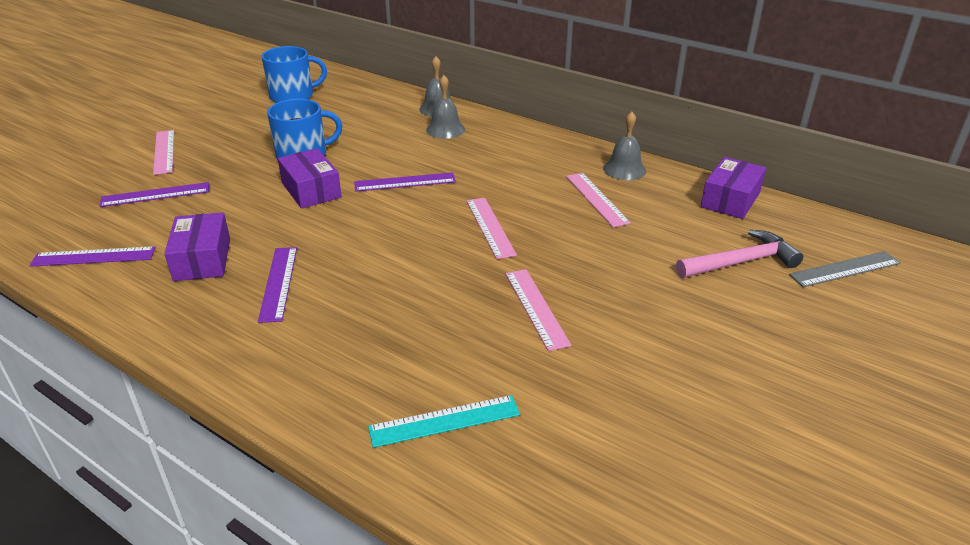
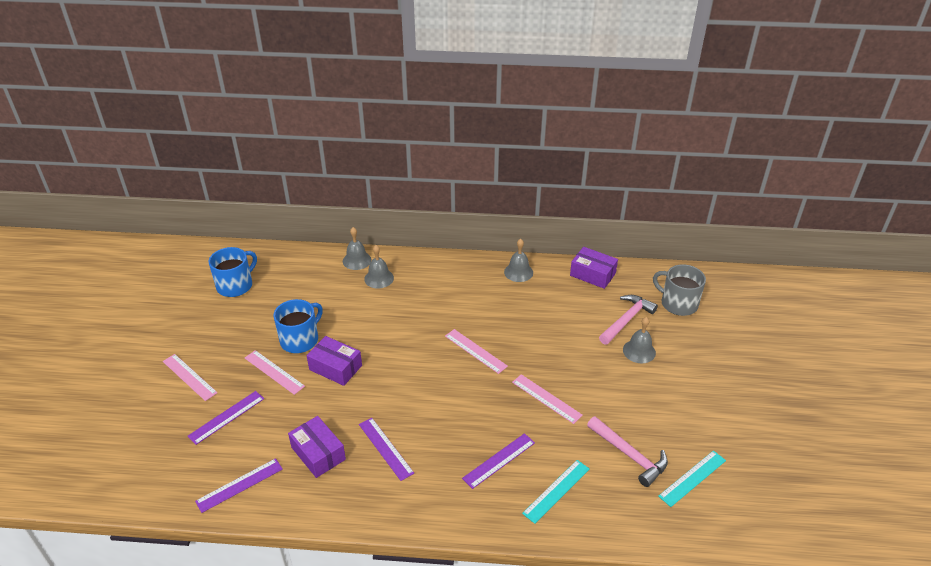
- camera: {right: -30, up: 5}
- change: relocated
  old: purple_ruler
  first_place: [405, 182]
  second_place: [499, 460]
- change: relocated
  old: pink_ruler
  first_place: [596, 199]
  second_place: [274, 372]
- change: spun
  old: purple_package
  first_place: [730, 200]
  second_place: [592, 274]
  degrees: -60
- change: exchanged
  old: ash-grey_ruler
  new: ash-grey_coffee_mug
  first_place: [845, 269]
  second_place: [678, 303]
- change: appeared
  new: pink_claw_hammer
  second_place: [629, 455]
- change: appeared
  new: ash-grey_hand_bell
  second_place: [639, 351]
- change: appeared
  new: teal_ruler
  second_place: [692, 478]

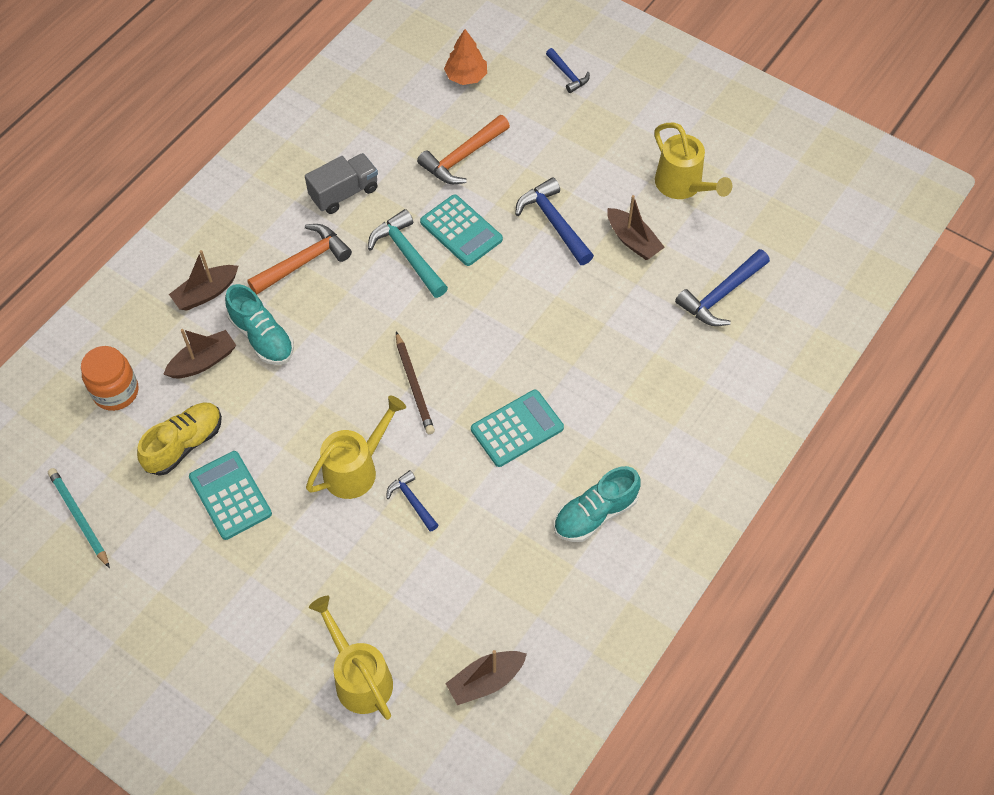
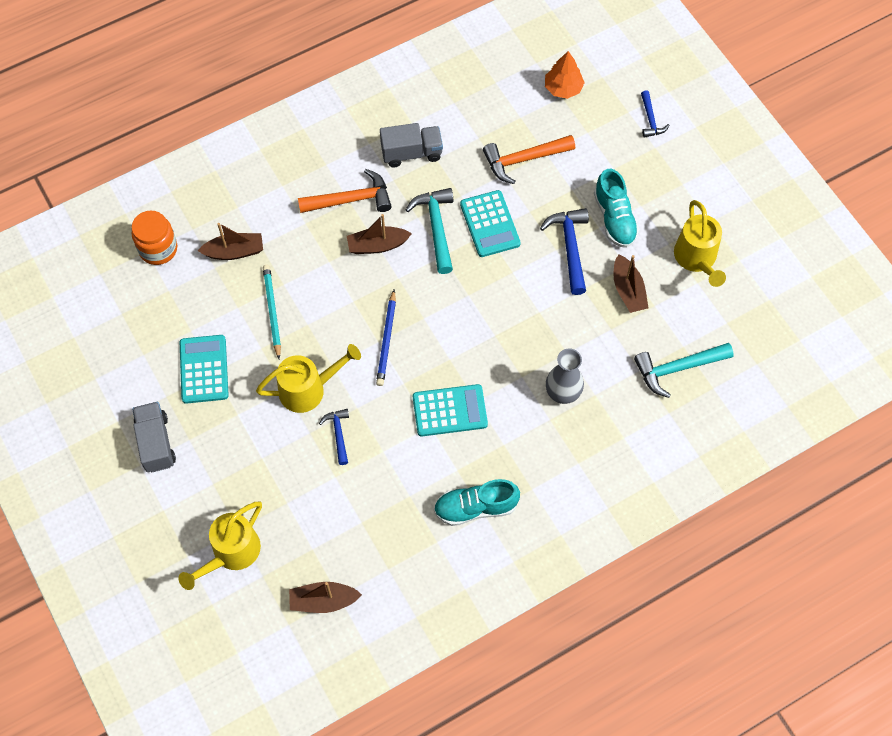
- camera: {right: 25, up: 5}
- change: relocated
  old: teal_lead_pencil
  first_place: [79, 518]
  second_place: [272, 311]
- change: missing
  old: golden_sneaker
  first_place: [184, 444]
- change: relocated
  old: brown_sailboat
  first_place: [206, 293]
  second_place: [377, 245]
- change: relocated
  old: teal_sneaker
  first_place: [262, 337]
  second_place: [614, 218]
- change: spun
  old: golden_watering_pot
  first_place: [359, 676]
  second_place: [231, 554]
  degrees: -135
- change: colour
  old: brown_lead_pencil
  new: blue_lead_pencil
  first_place: [414, 385]
  second_place: [386, 340]
- change: colour
  old: blue_claw_hammer
  new: teal_claw_hammer
  first_place: [721, 295]
  second_place: [677, 368]
- change: appeared
  new: ash-grey_lorry
  second_place: [156, 443]
- change: appeared
  new: ash-grey_flower_vase
  second_place: [562, 393]

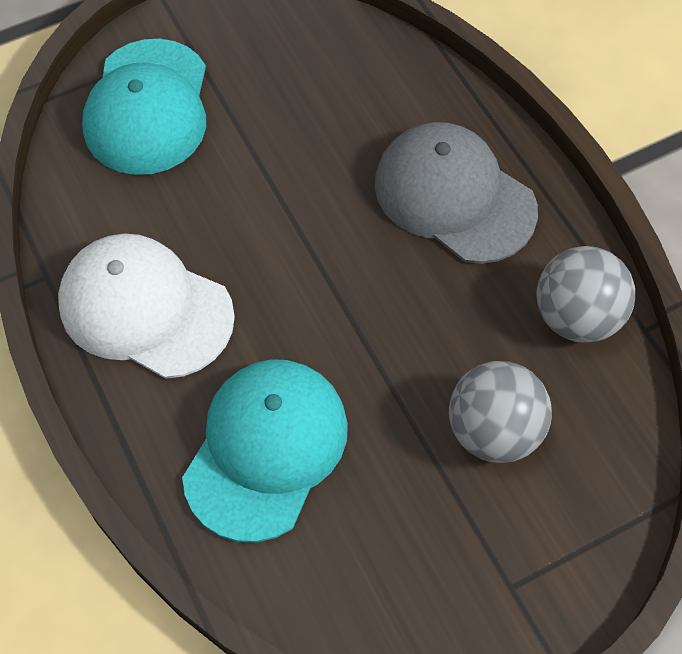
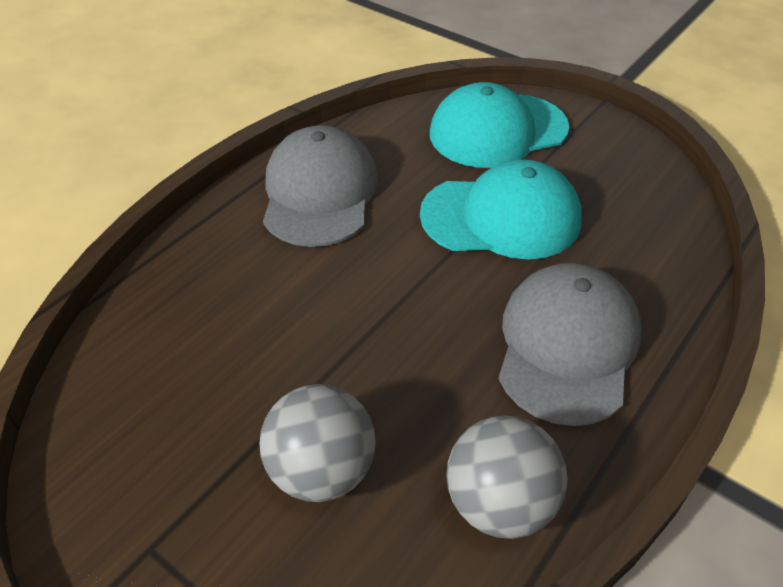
- camera: {right: 65, up: -15}
- change: colour
  old: pure_white_peaked_cap
  new: ash-grey_peaked_cap
  first_place: [145, 309]
  second_place: [319, 193]
- change: relocated
  old: teal_peaked_cap
  first_place: [266, 449]
  second_place: [501, 217]

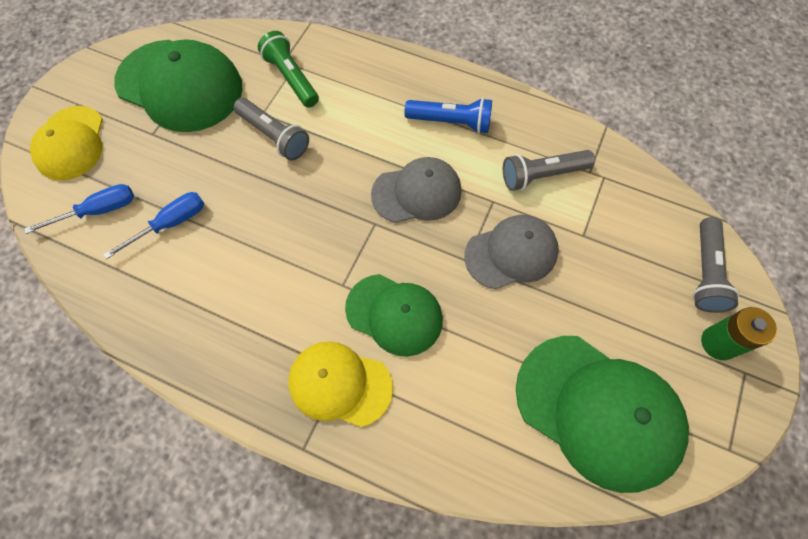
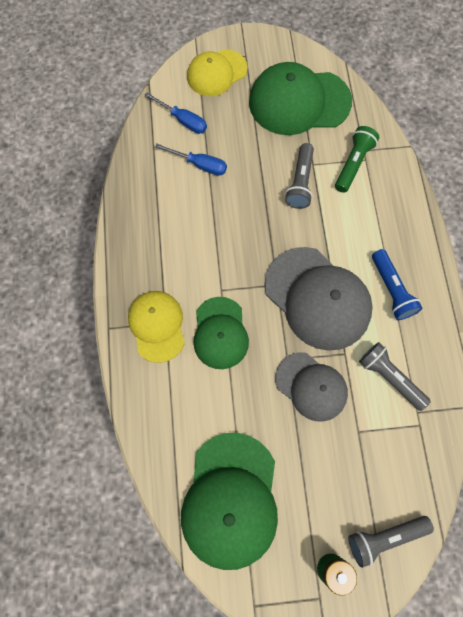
- camera: {right: 60, up: 5}
- change: spun
  old: leaf-green_peaked_cap
  first_place: [180, 85]
  second_place: [299, 102]
  degrees: 90
- change: size
  old: ash-grey_peaked_cap
  first_place: [417, 192]
  second_place: [317, 298]
  factor: 1.59

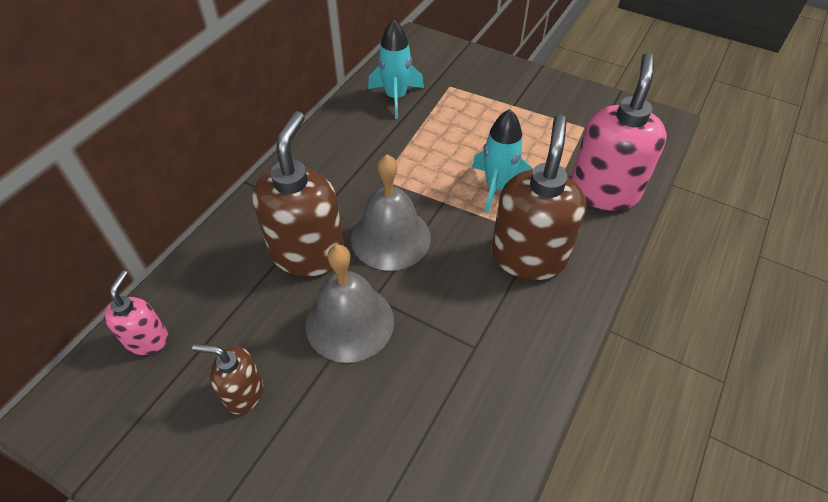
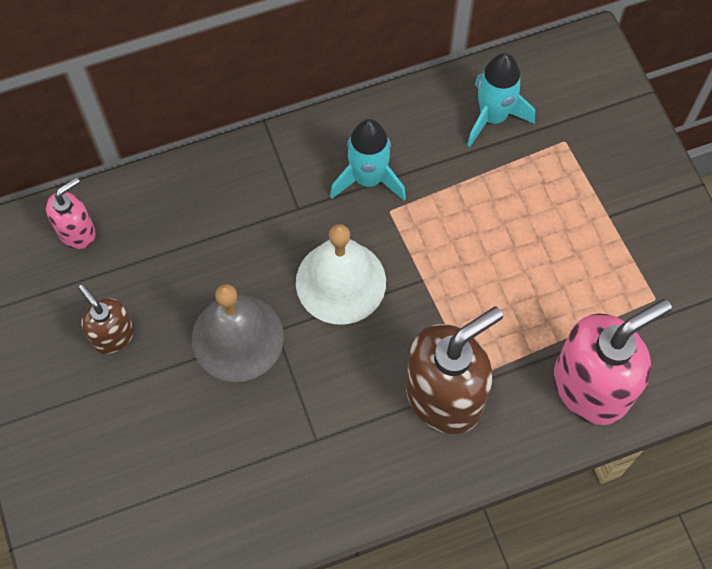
- camera: {right: 40, up: 15}
- change: missing
  old: brown_pump_bottle
  first_place: [308, 253]
- change: colour
  old: ash-grey_hand_bell
  new: pure_white_hand_bell
  first_place: [390, 238]
  second_place: [340, 282]
- change: relocated
  old: teal_toy_rocket
  first_place: [497, 187]
  second_place: [368, 179]

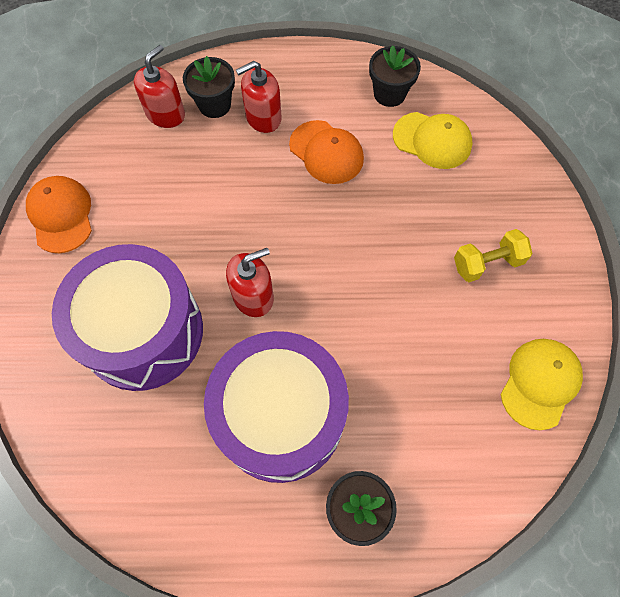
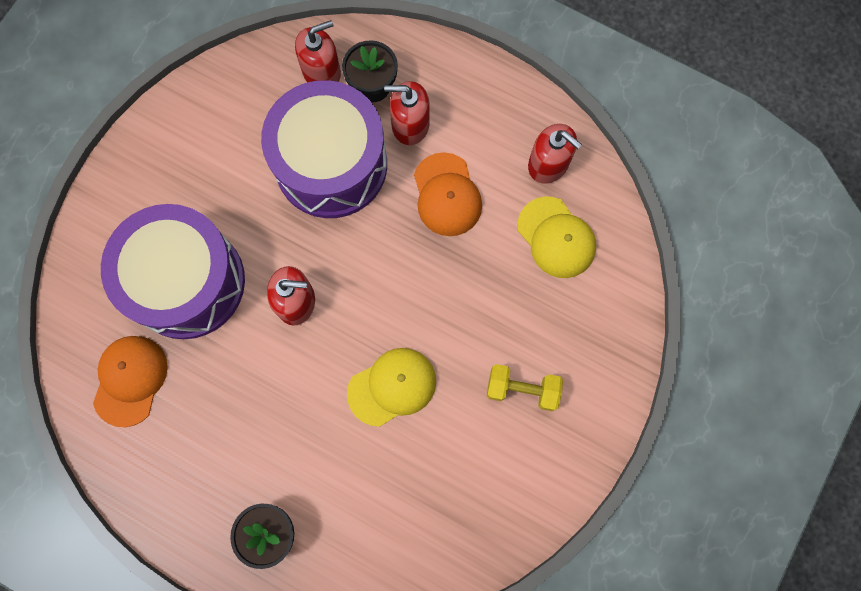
- camera: {right: 30, up: 10}
- change: relocated
  old: bright_orange_peaked_cap
  first_place: [61, 215]
  second_place: [130, 380]
- change: relocated
  old: purple_toy_drum
  first_place: [280, 416]
  second_place: [331, 164]
- change: exchanged
  old: black_potted_plant
  new: crimson_pump_bottle
  first_place: [389, 94]
  second_place: [548, 164]
- change: relocated
  old: golden_peaked_cap
  first_place: [540, 383]
  second_place: [392, 386]

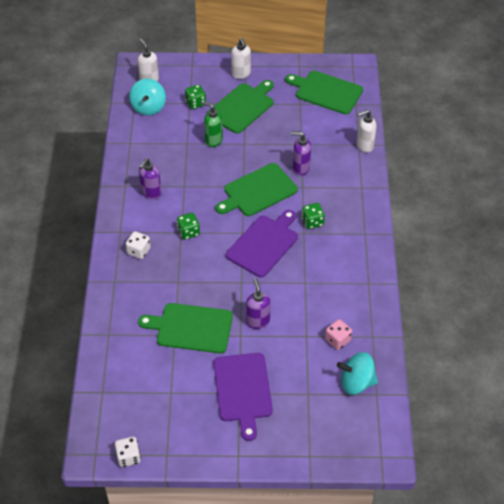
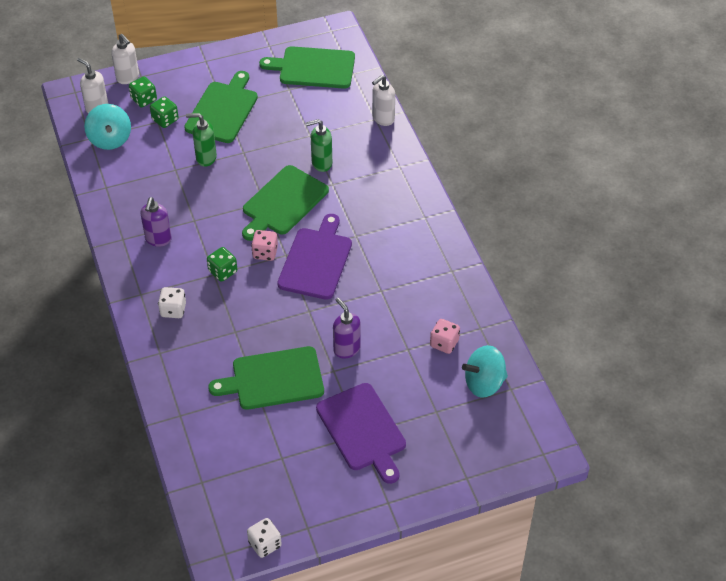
- camera: {right: -20, up: 0}
- change: relocated
  old: pure_white_pump_bottle
  first_place: [241, 74]
  second_place: [128, 78]
- change: colour
  old: purple_pump_bottle
  new: leaf-green_pump_bottle
  first_place: [300, 168]
  second_place: [321, 163]
- change: relocated
  old: leaf-green_die
  first_place: [312, 222]
  second_place: [144, 99]
- change: appeared
  new: pink_die
  second_place: [265, 253]

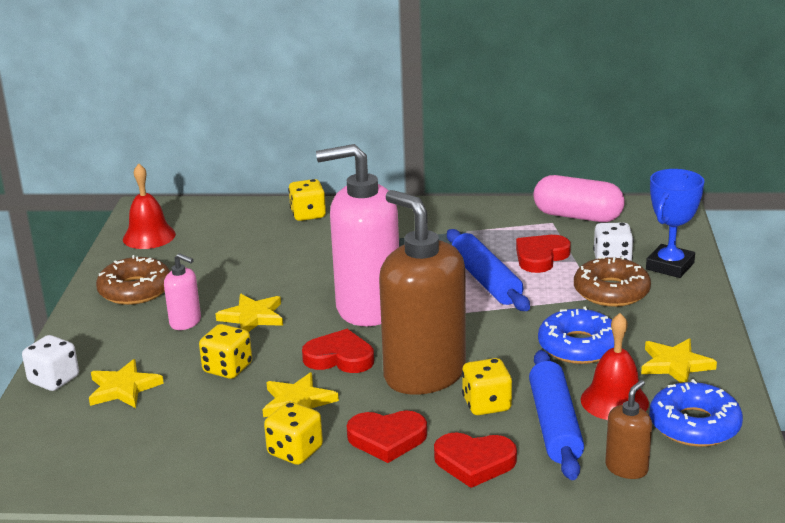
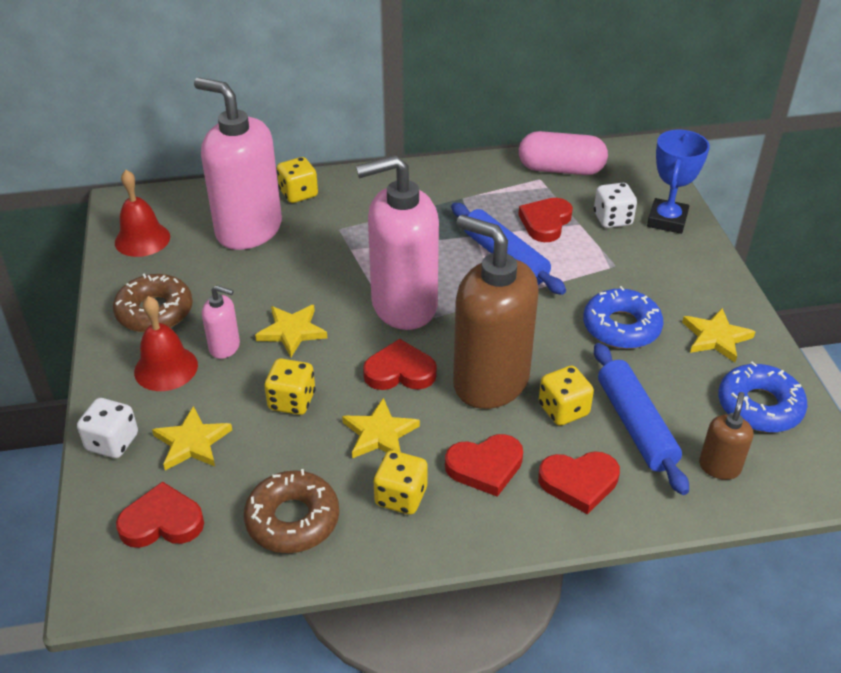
- camera: {right: -15, up: 15}
- change: relocated
  old: brown_donut
  first_place: [611, 291]
  second_place: [292, 519]
- change: relocated
  old: crimson_hand_bell
  first_place: [614, 401]
  second_place: [166, 368]
- change: appeared
  new: crimson_love_heart
  second_place: [162, 522]
- change: appeared
  new: pink_pump_bottle
  second_place: [248, 230]

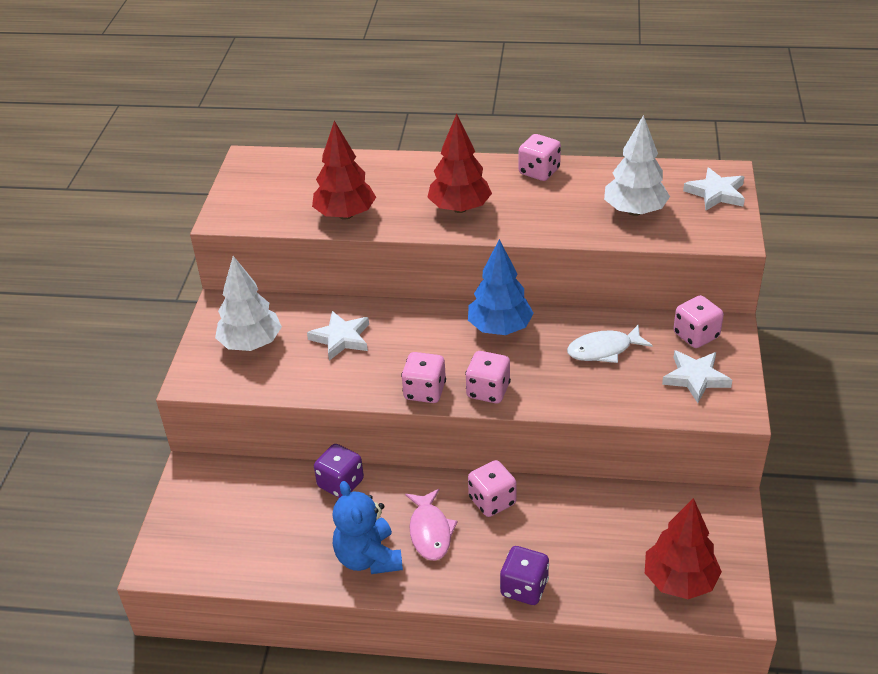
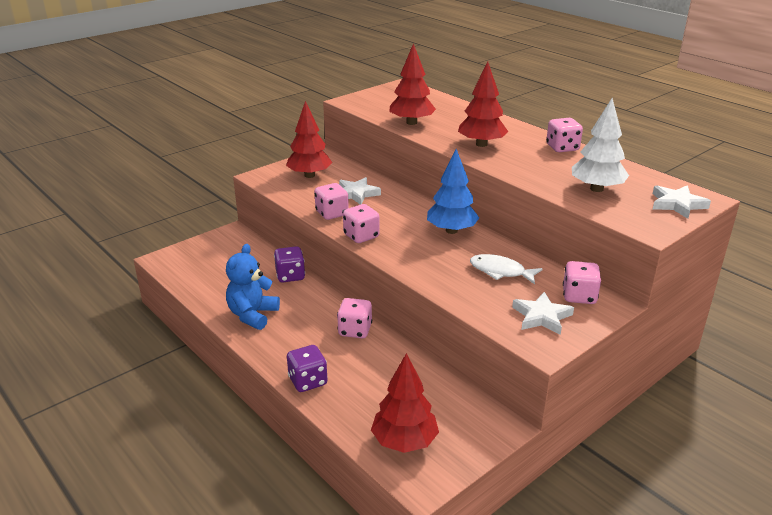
- camera: {right: 40, up: -10}
- change: colour
  old: pure_white_toy_tree
  new: crimson_toy_tree
  first_place: [251, 344]
  second_place: [309, 175]
- change: missing
  old: pink_fish_figure
  first_place: [430, 532]
- change: relocated
  old: pink_die
  first_place: [488, 391]
  second_place: [332, 213]

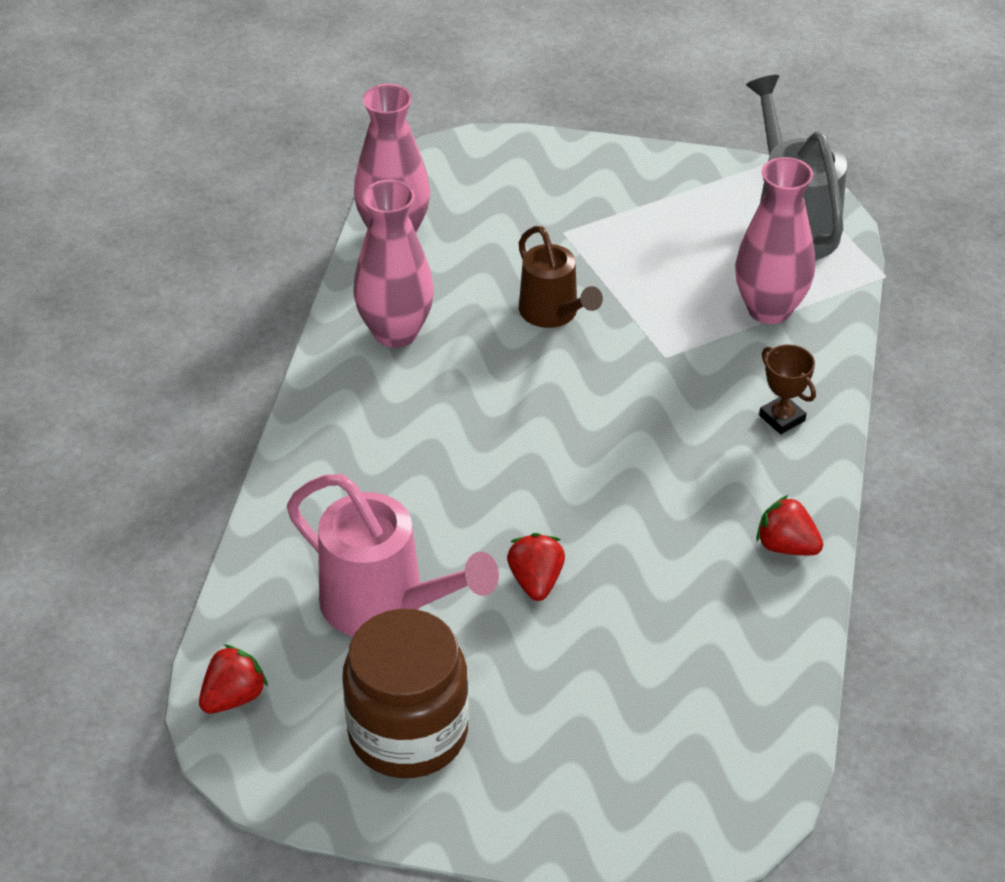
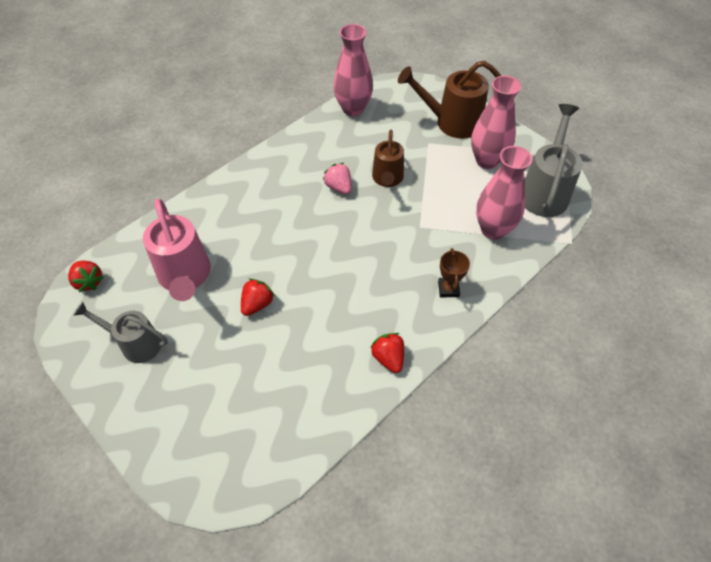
- camera: {right: 35, up: 10}
- change: spun
  old: crimson_strawberry
  first_place: [233, 697]
  second_place: [89, 282]
  degrees: 60
- change: exchanged
  old: brown_jam_jar
  new: ash-grey_watering_pot
  first_place: [408, 732]
  second_place: [135, 343]
- change: relocated
  old: pink_flower_vase
  first_place: [395, 332]
  second_place: [487, 160]
- change: appeared
  new: pink_strawberry
  second_place: [339, 187]
- change: appeared
  new: brown_watering_pot
  second_place: [451, 122]

